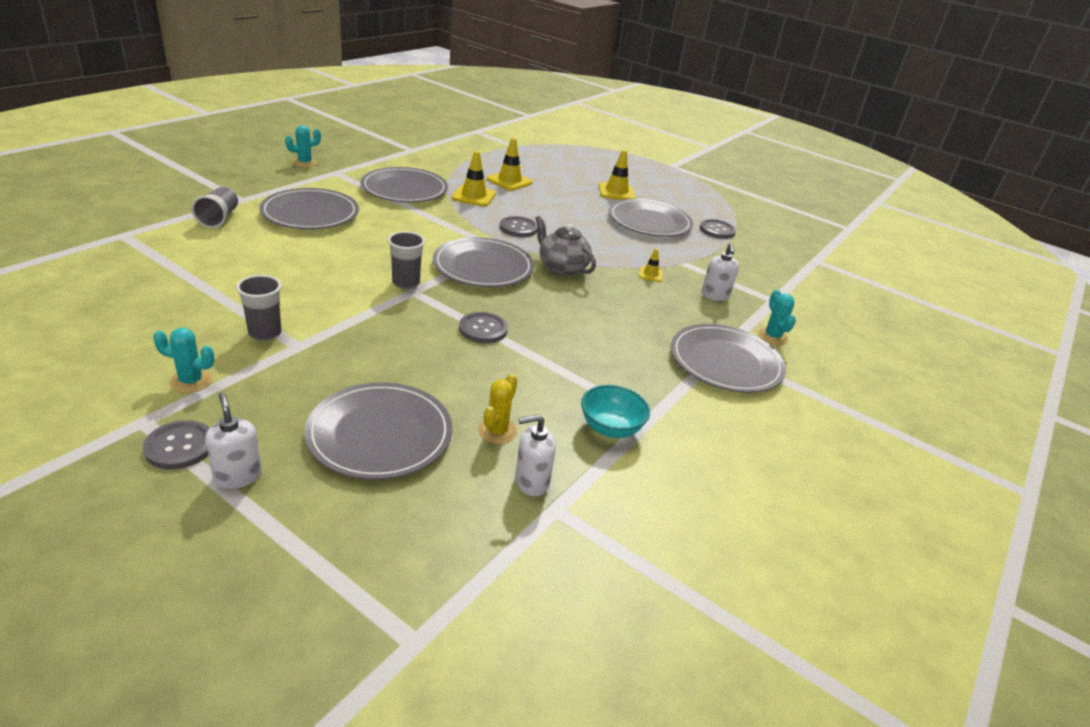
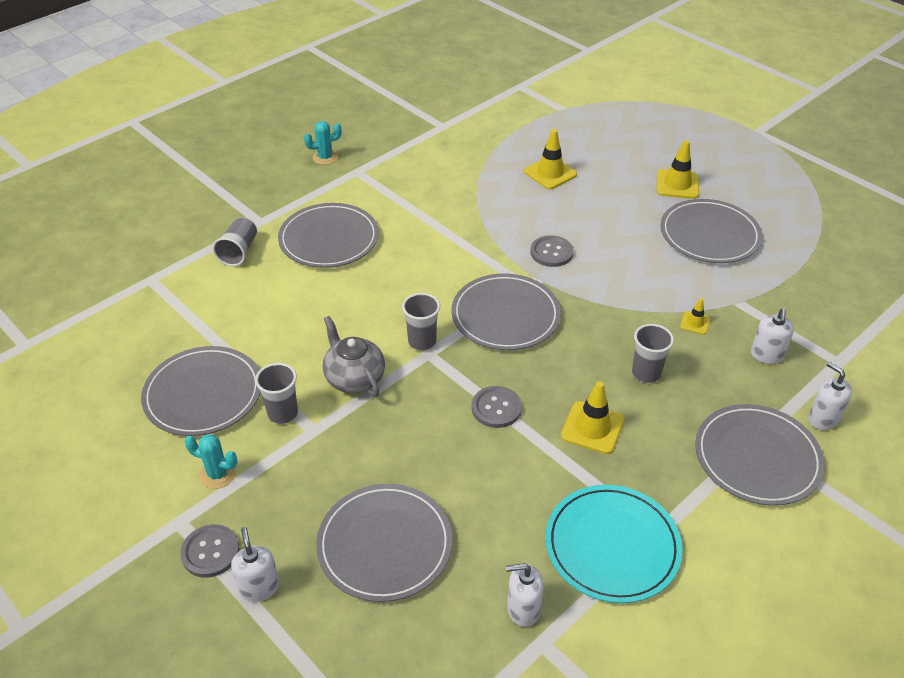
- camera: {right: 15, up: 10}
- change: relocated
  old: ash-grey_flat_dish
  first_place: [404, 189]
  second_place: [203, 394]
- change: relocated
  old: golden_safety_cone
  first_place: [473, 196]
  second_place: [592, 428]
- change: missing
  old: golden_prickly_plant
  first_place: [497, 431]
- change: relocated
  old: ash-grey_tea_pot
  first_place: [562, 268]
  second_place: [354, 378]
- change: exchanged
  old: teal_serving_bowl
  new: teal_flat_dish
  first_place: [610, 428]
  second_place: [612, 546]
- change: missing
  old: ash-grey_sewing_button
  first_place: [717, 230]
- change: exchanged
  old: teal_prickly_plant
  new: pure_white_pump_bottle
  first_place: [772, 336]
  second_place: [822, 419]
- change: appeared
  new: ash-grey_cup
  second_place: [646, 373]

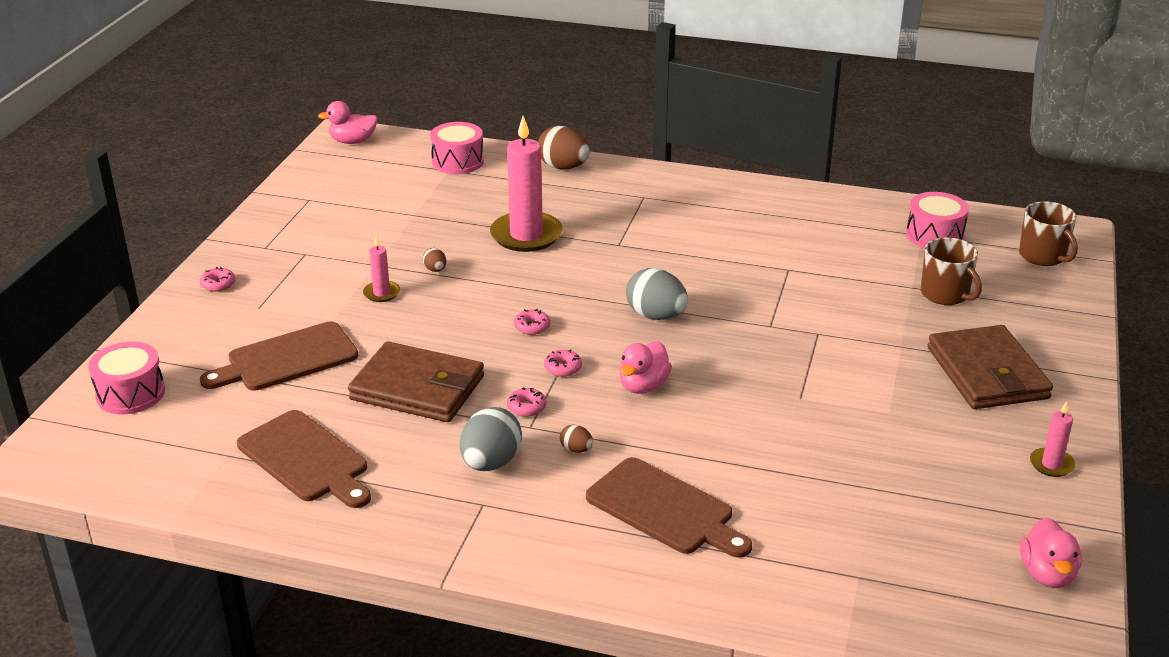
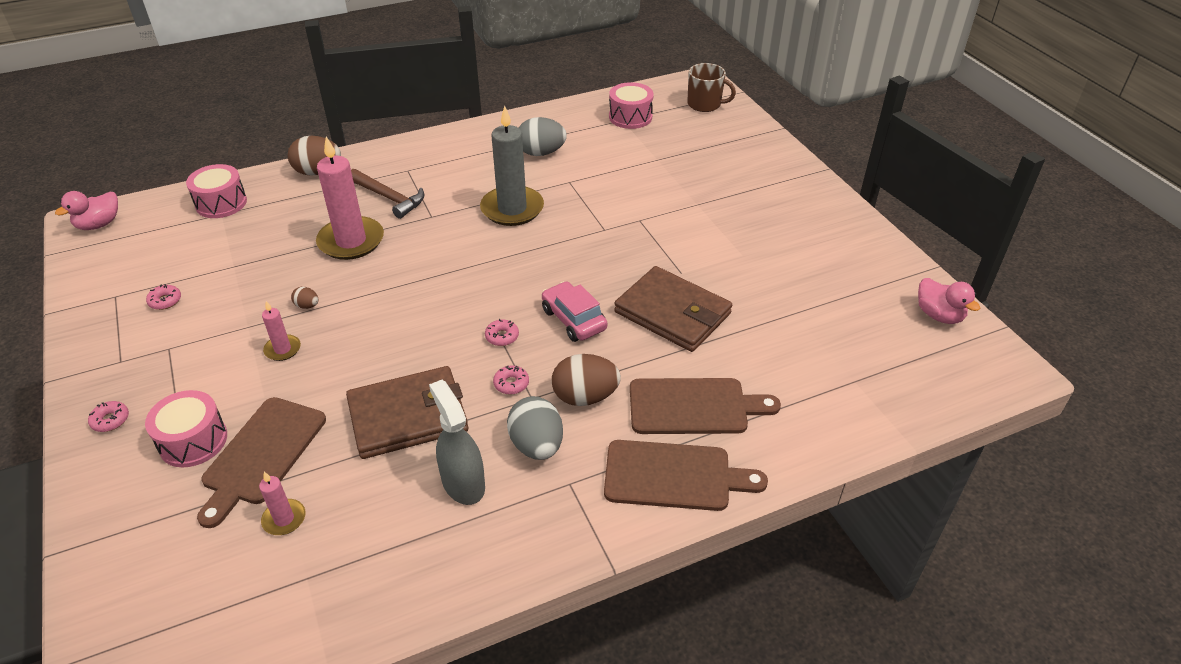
- camera: {right: -40, up: 10}
- change: relocated
  old: pink_toy_drum
  first_place: [130, 394]
  second_place: [193, 441]
- change: relocated
  old: brown_chopping_board
  first_place: [306, 459]
  second_place: [673, 476]
- change: relocated
  old: pink_donut
  first_place: [532, 327]
  second_place: [165, 301]
- change: size
  old: brown_egg
  first_place: [576, 449]
  second_place: [585, 397]
  factor: 2.11
- change: exchanged
  old: pink_toy_duck
  new: pink_toy_car
  first_place: [643, 386]
  second_place: [574, 319]
- change: relocated
  old: ash-grey_egg
  first_place: [656, 316]
  second_place: [541, 153]
- change: missing
  old: brown_coffee_mug
  first_place: [945, 294]
- change: relocated
  old: brown_billfold
  first_place: [987, 373]
  second_place: [673, 313]
- change: relocated
  old: pink_pillar_candle
  first_place: [1051, 464]
  second_place: [284, 519]
- change: appeared
  new: brown_claw_hammer
  second_place: [389, 197]
- change: appeared
  new: ash-grey_sprayer
  second_place: [463, 483]
- change: appeared
  new: ash-grey_pillar_candle
  second_place: [512, 209]

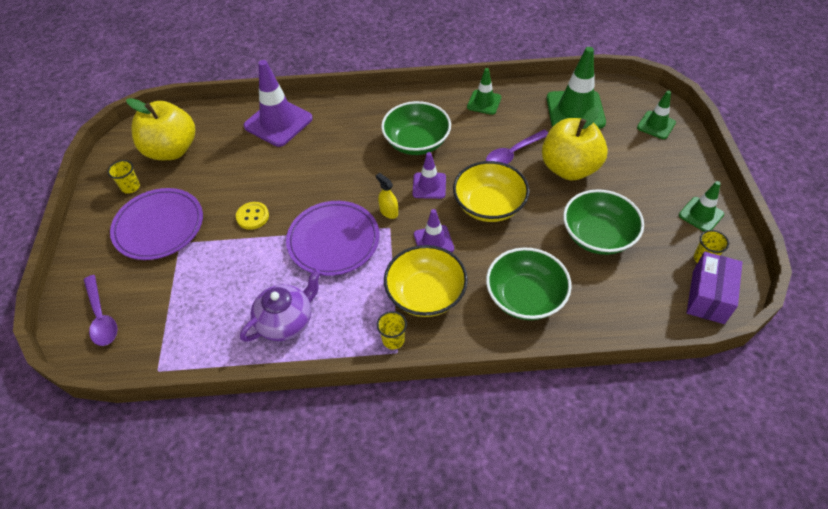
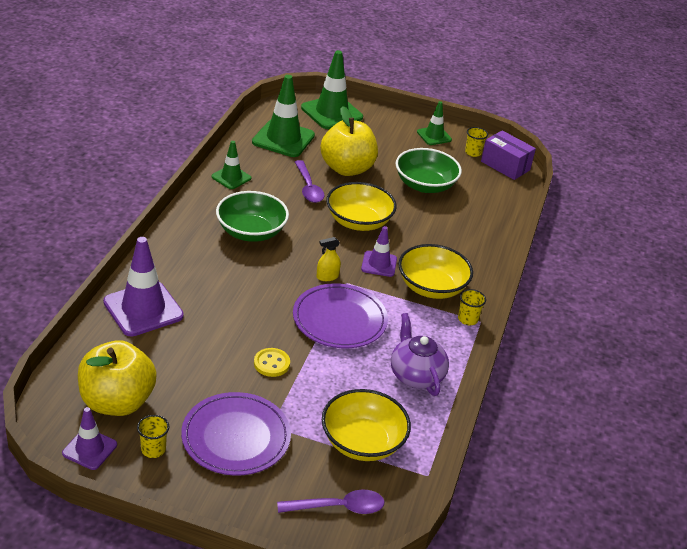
- camera: {right: -75, up: -15}
- change: relocated
  old: purple_safety_cone
  first_place: [429, 186]
  second_place: [89, 449]
- change: missing
  old: leaf-green_serving_bowl
  first_place: [525, 297]
- change: size
  old: leaf-green_safety_cone
  first_place: [656, 125]
  second_place: [331, 113]
  factor: 1.76
- change: appeared
  new: golden_serving_bowl
  second_place: [362, 442]

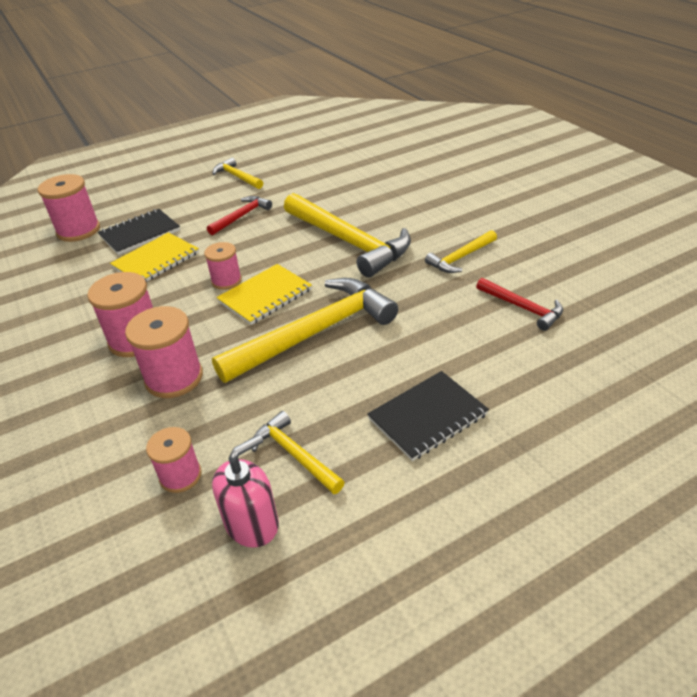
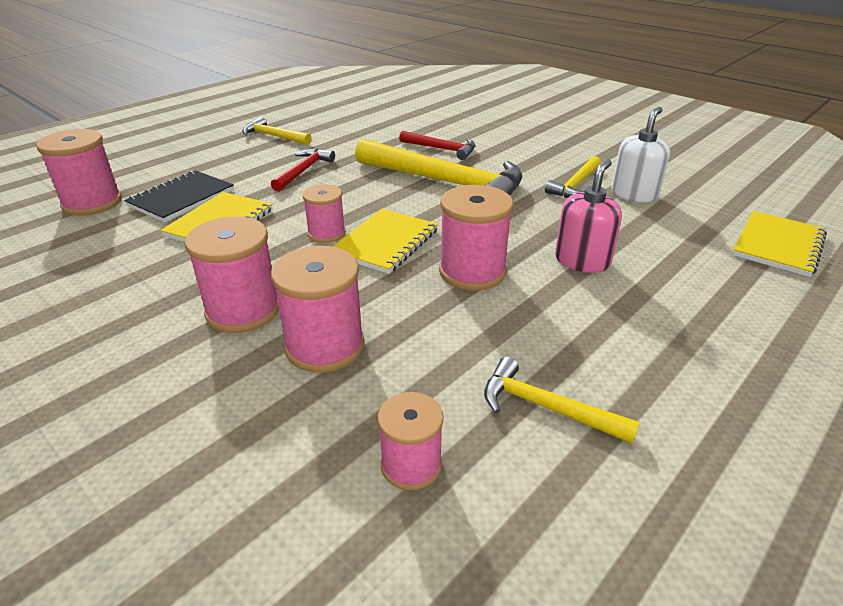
- camera: {right: -20, up: -5}
- change: exchanged
  old: golden_claw_hammer
  new: pink_spool
  first_place: [315, 333]
  second_place: [472, 272]
- change: relocated
  old: pink_pump_bottle
  first_place: [252, 523]
  second_place: [582, 261]
- change: missing
  old: black_notebook
  first_place: [427, 416]
- change: relocated
  old: crimson_claw_hammer
  first_place: [522, 308]
  second_place: [442, 149]
- change: appeared
  new: pure_white_pump_bottle
  second_place: [634, 194]
- change: appeared
  new: golden_notebook
  second_place: [777, 245]

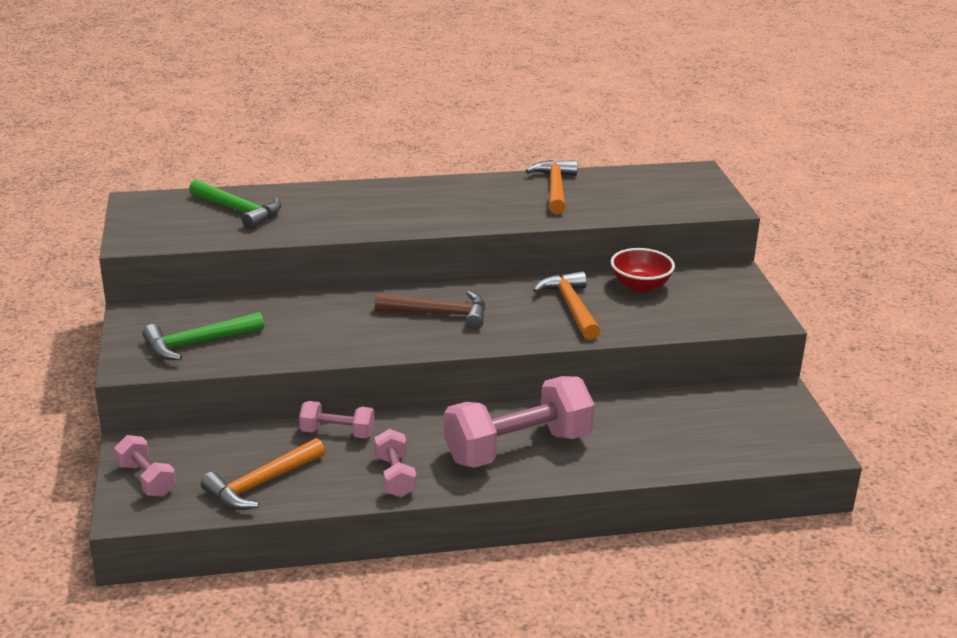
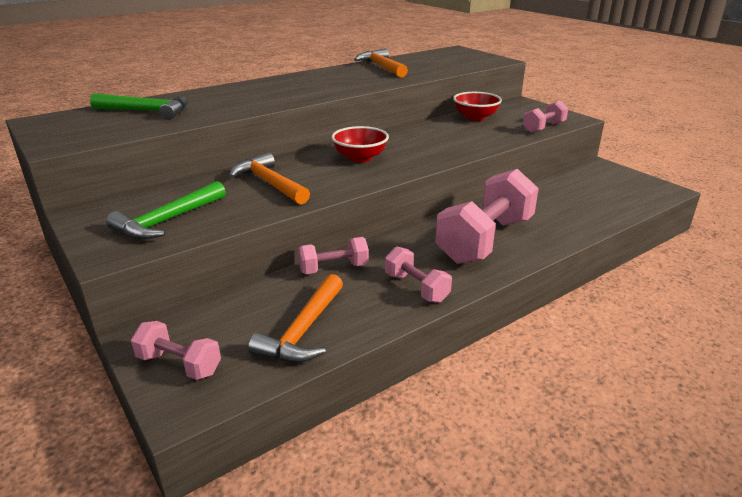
- camera: {right: -25, up: 0}
- change: exchanged
  old: brown_claw_hammer
  new: crimson_serving_bowl
  first_place: [439, 314]
  second_place: [360, 158]
- change: relocated
  old: bright_orange_claw_hammer
  first_place: [571, 307]
  second_place: [269, 183]
- change: appeared
  new: pink_hand_weight
  second_place: [543, 128]

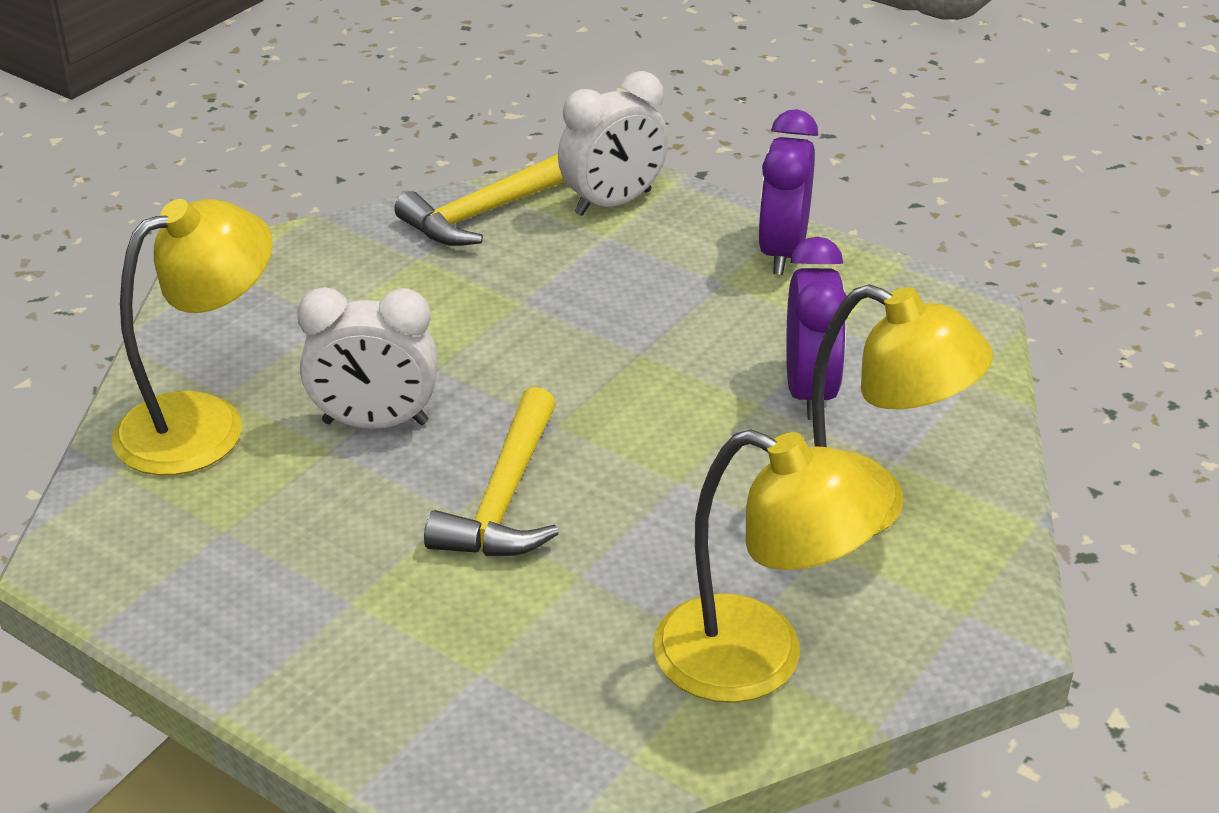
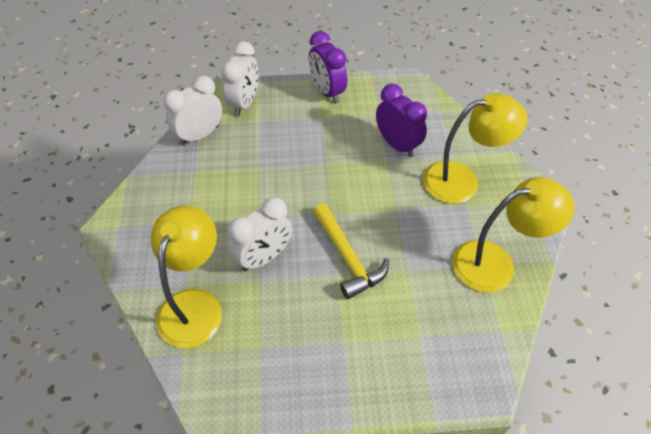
- camera: {right: -40, up: 15}
- change: exchanged
  old: golden_claw_hammer
  new: pure_white_clock
  first_place: [485, 213]
  second_place: [200, 135]

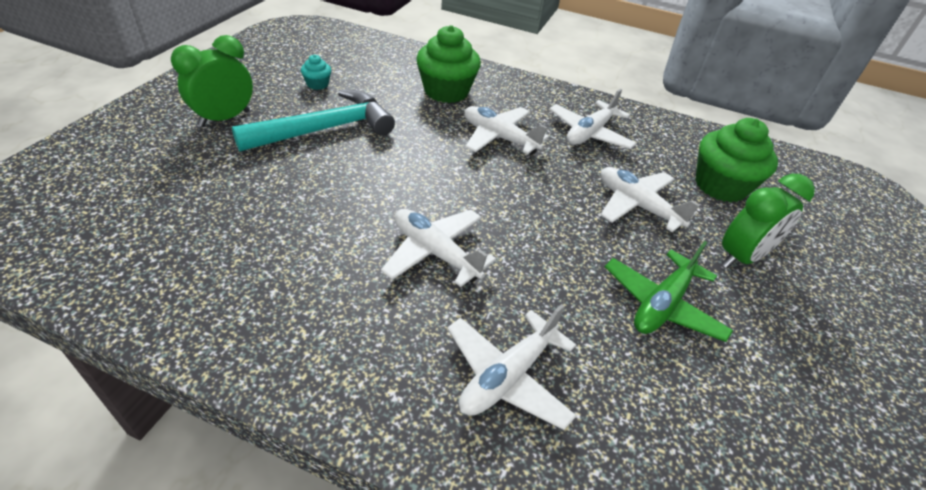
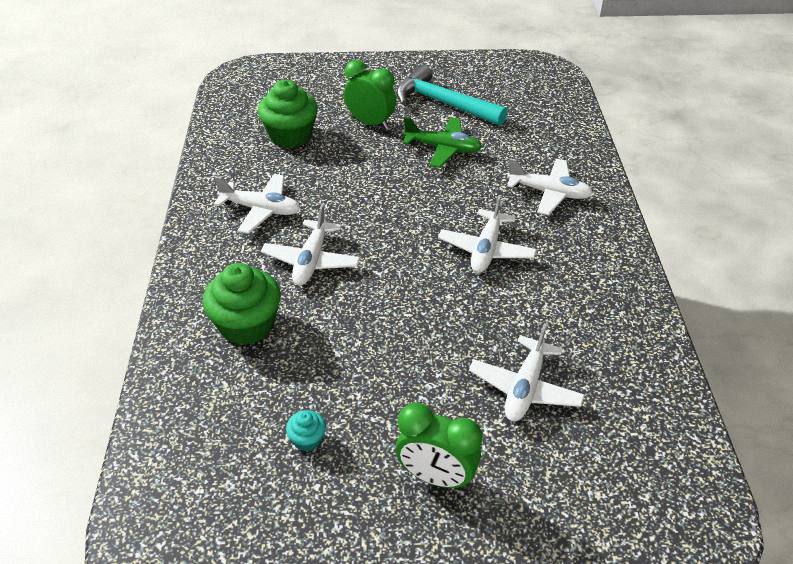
- camera: {right: -110, up: 0}
- change: relocated
  old: teal_claw_hammer
  first_place: [325, 129]
  second_place: [443, 103]
- change: relocated
  old: pure_white_aeroplane
  first_place: [637, 206]
  second_place: [525, 388]

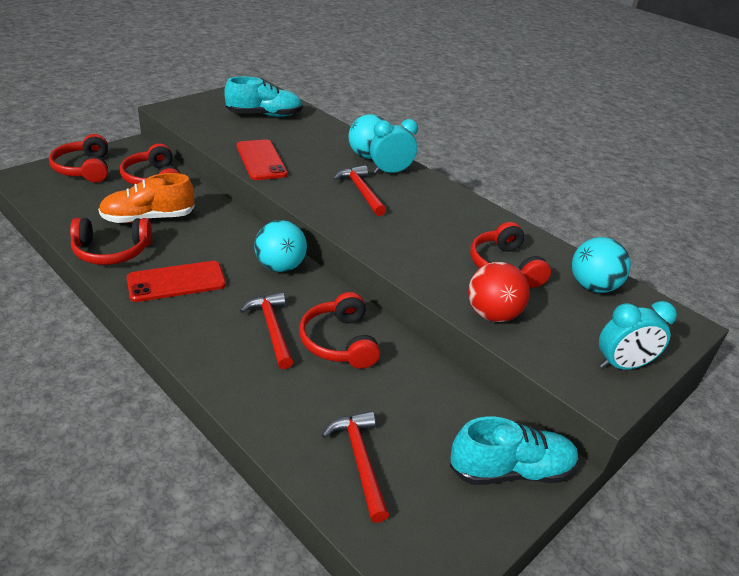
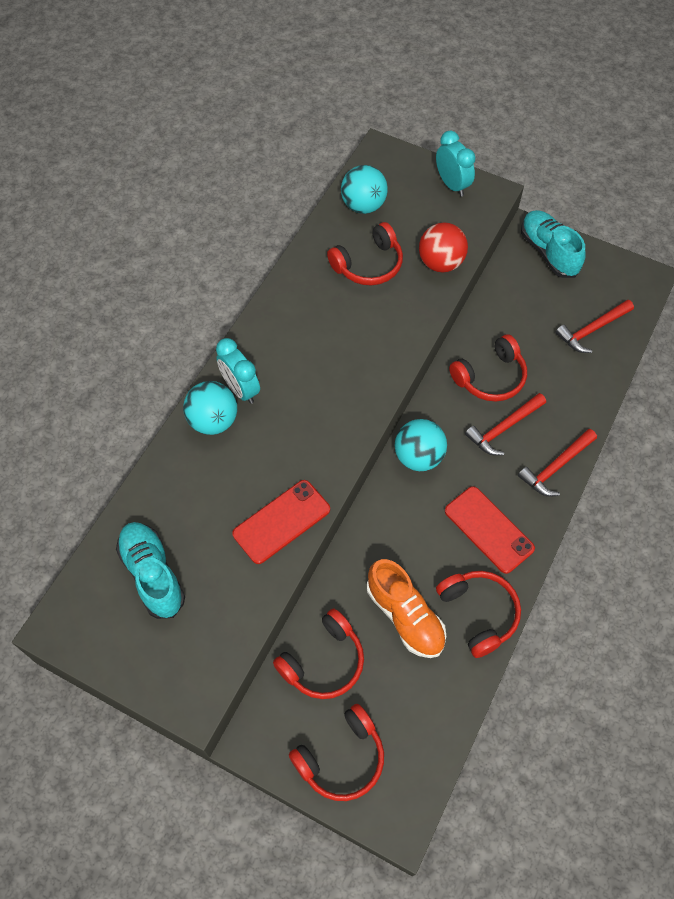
- camera: {right: -105, up: 25}
- change: relocated
  old: crimson_claw_hammer
  first_place: [361, 191]
  second_place: [556, 467]

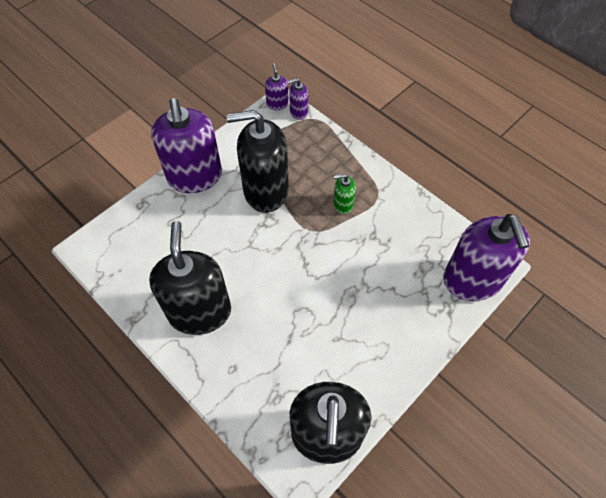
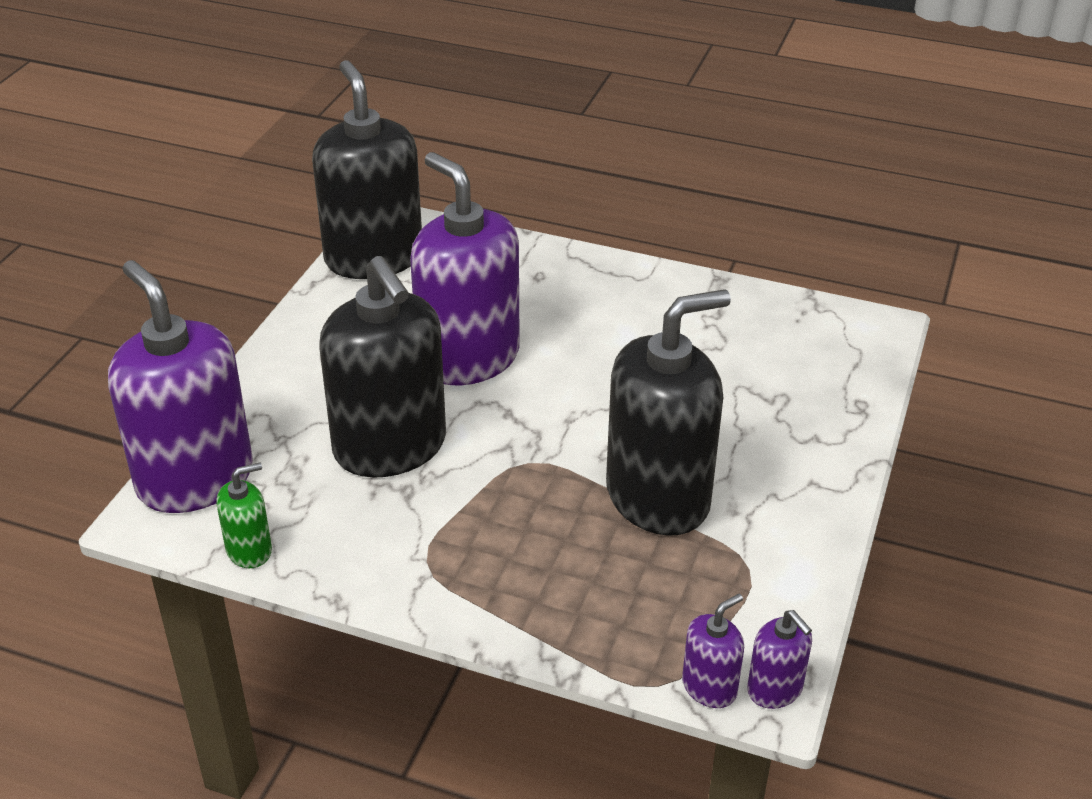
- camera: {right: 155, up: -20}
- change: relocated
  old: black_pump_bottle
  first_place: [200, 312]
  second_place: [390, 447]
- change: relocated
  old: purple_pump_bottle
  first_place: [195, 176]
  second_place: [468, 358]
- change: relocated
  old: leaf-green_pump_bottle
  first_place: [343, 204]
  second_place: [249, 550]

